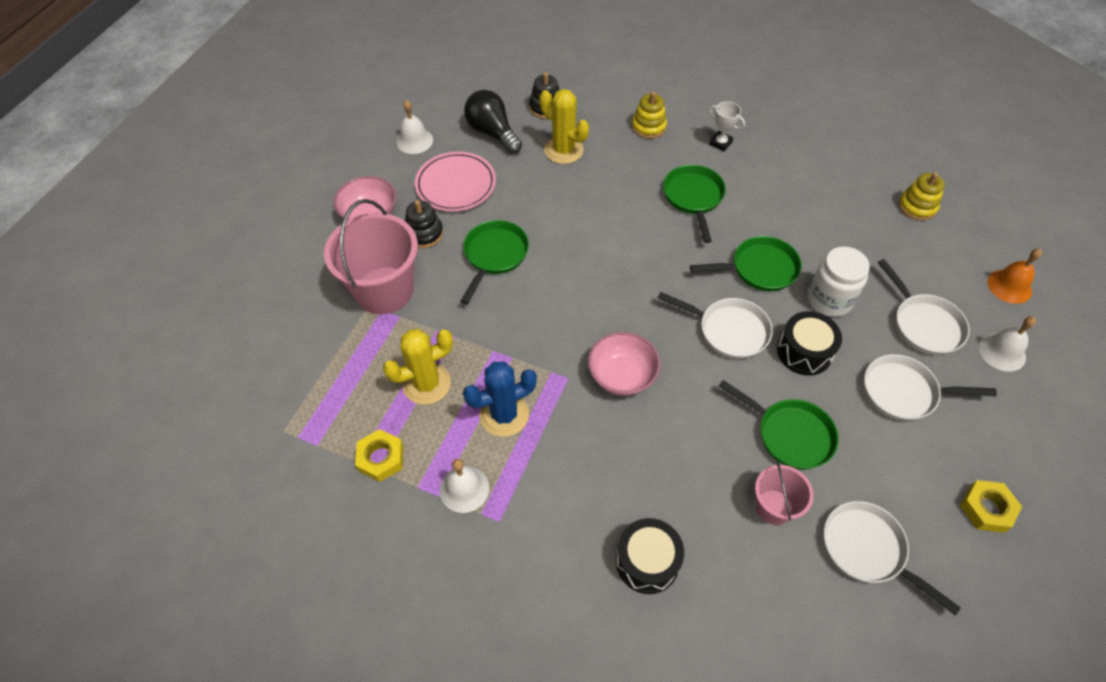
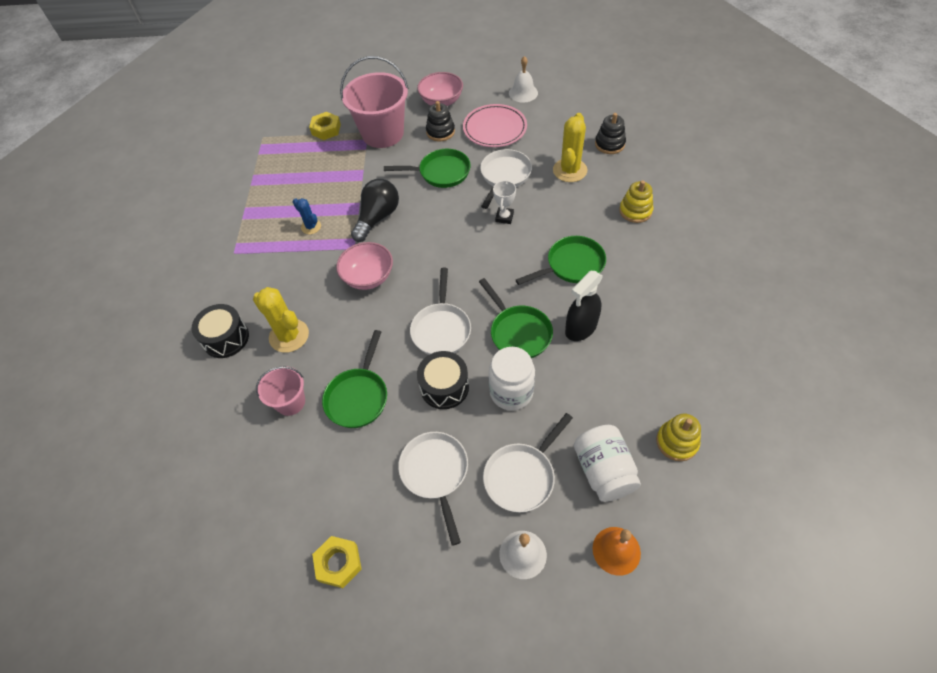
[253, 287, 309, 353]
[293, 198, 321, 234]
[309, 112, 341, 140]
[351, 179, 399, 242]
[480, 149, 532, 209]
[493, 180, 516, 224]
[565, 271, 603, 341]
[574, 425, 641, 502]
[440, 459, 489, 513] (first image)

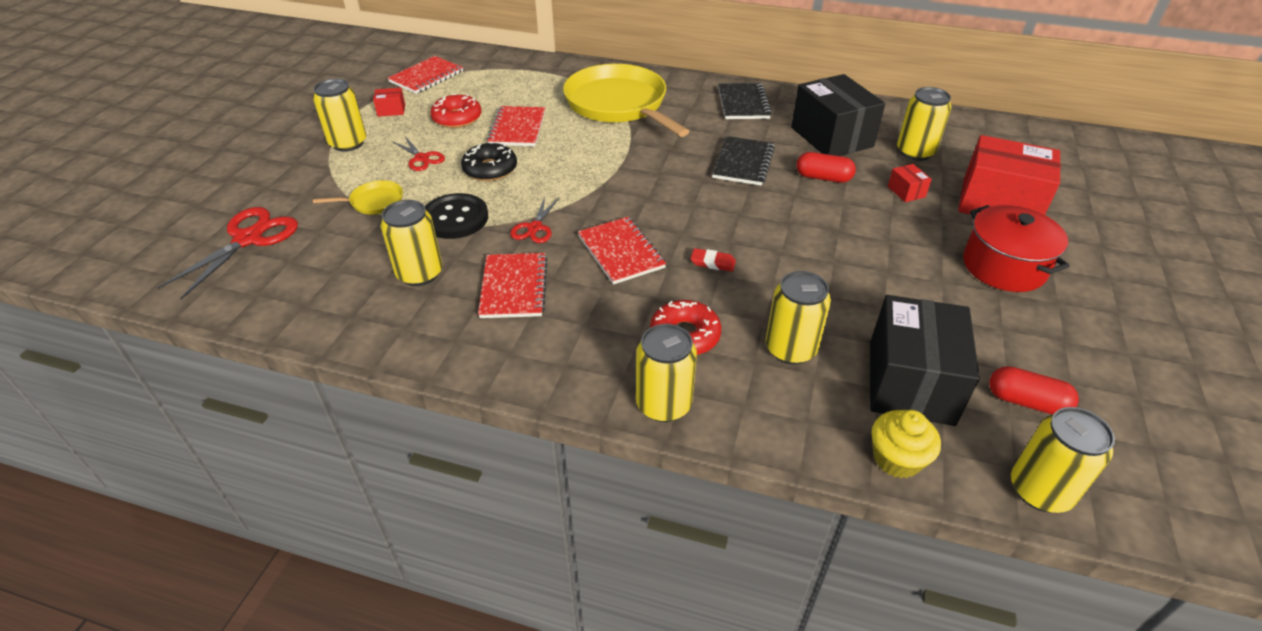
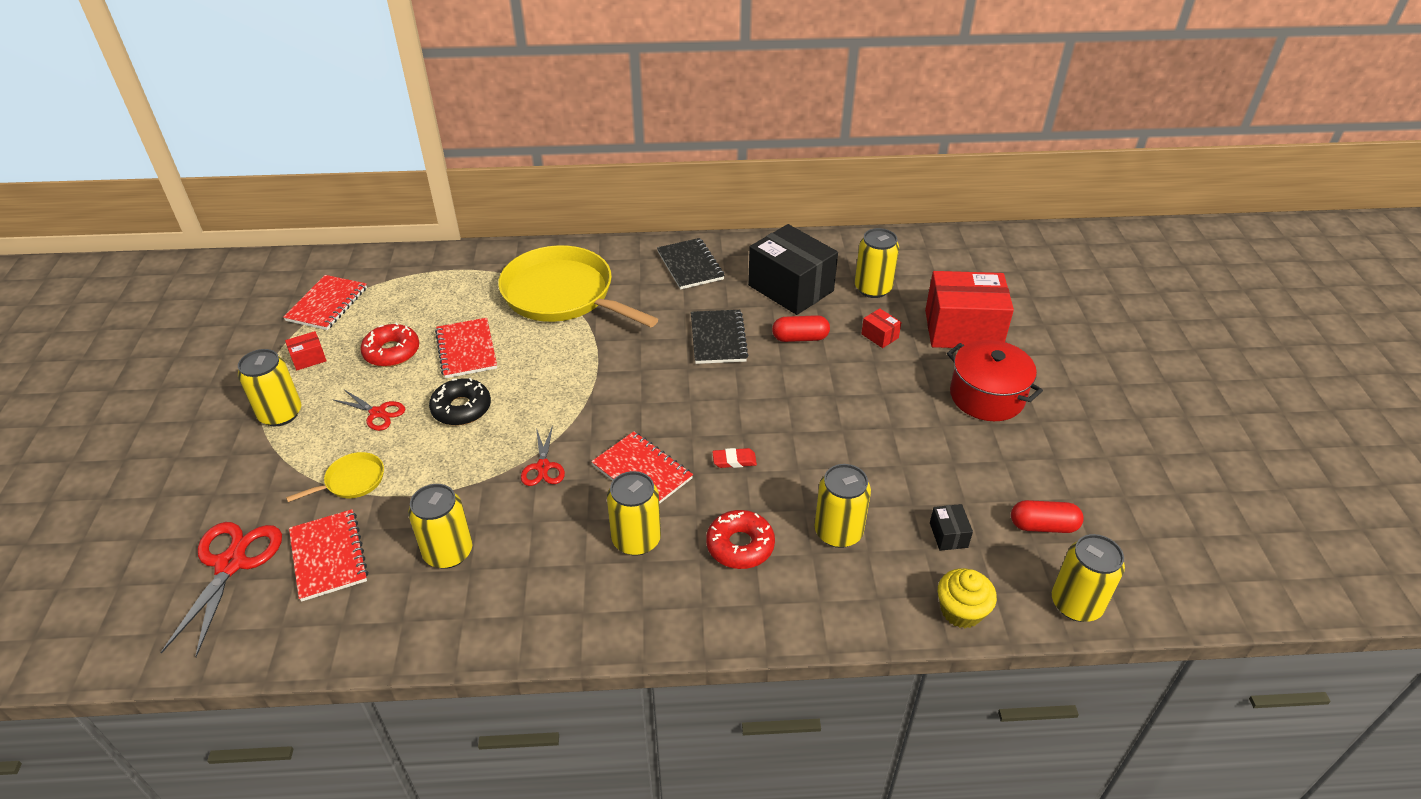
[289, 509, 368, 602]
[607, 471, 661, 556]
[930, 504, 973, 551]
[425, 193, 488, 239] (first image)

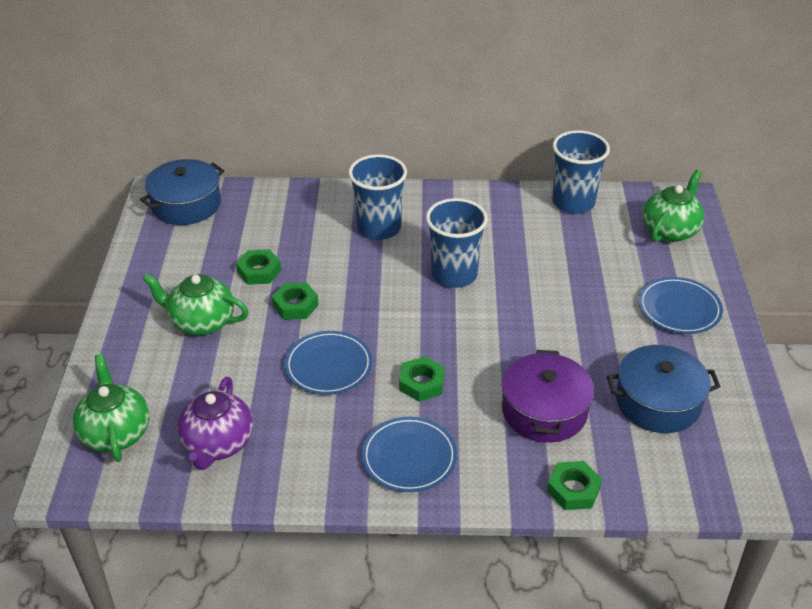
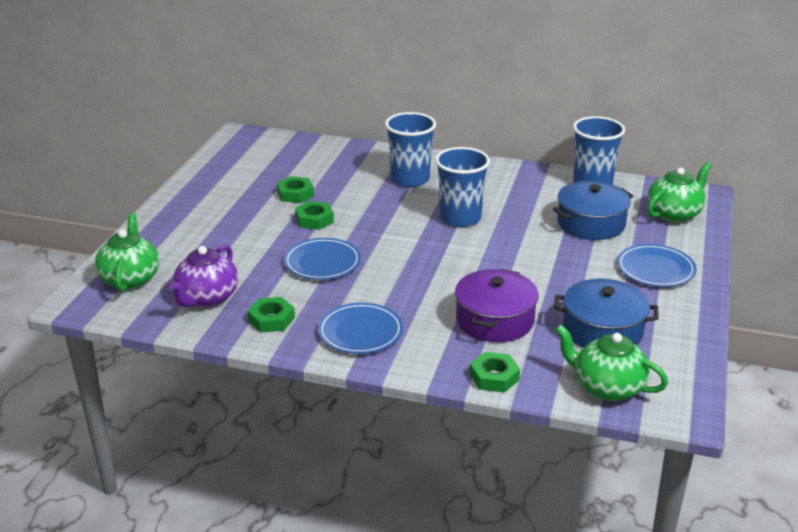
[248, 297, 295, 332]
[553, 181, 633, 240]
[555, 324, 668, 401]

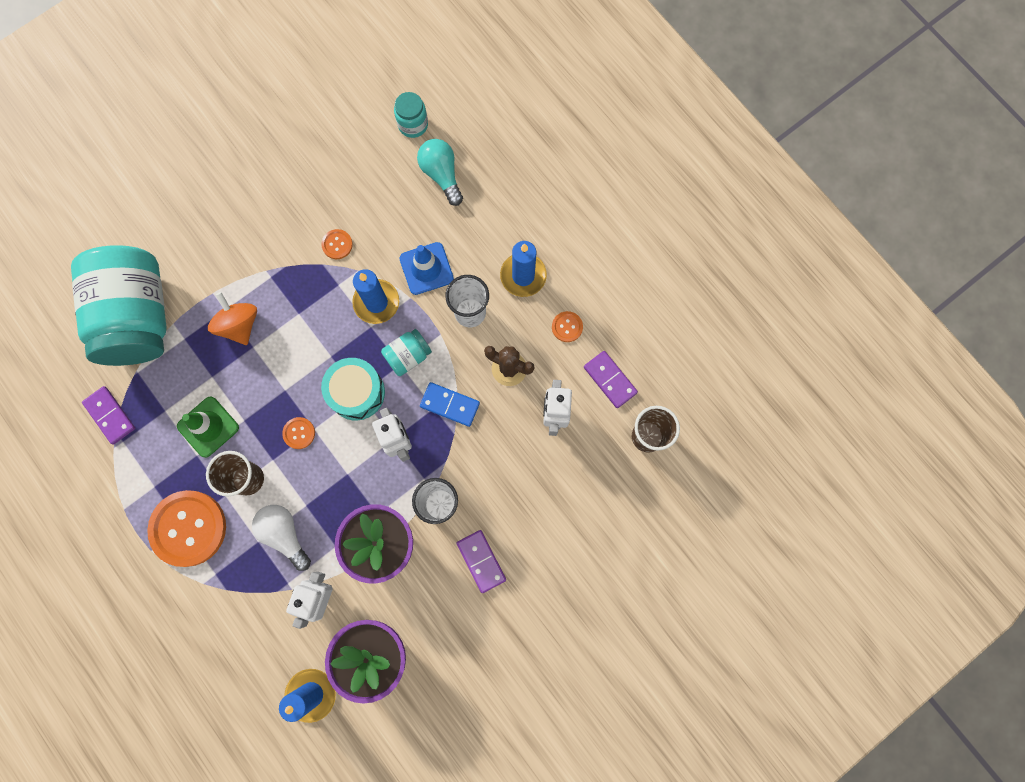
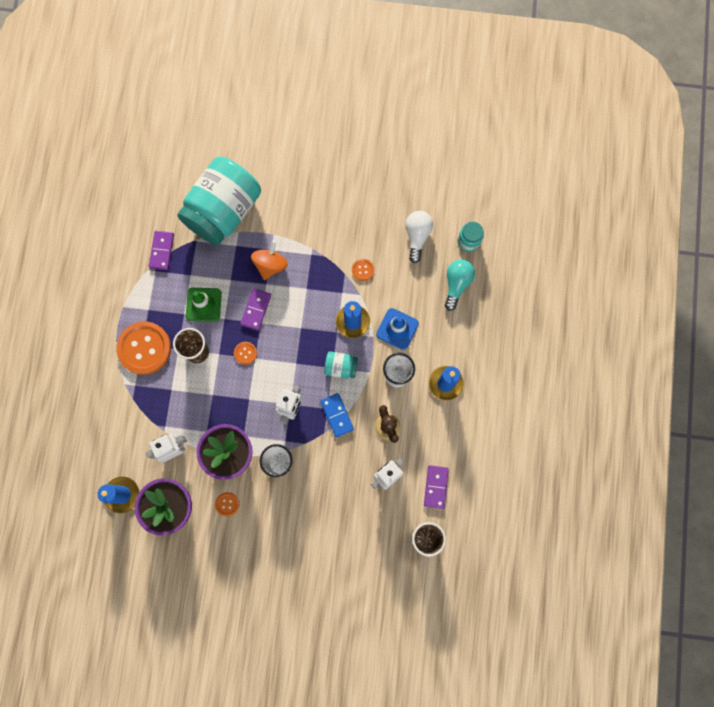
[215, 492, 239, 516]
[240, 288, 271, 331]
[405, 211, 433, 263]
[321, 358, 385, 421] (first image)

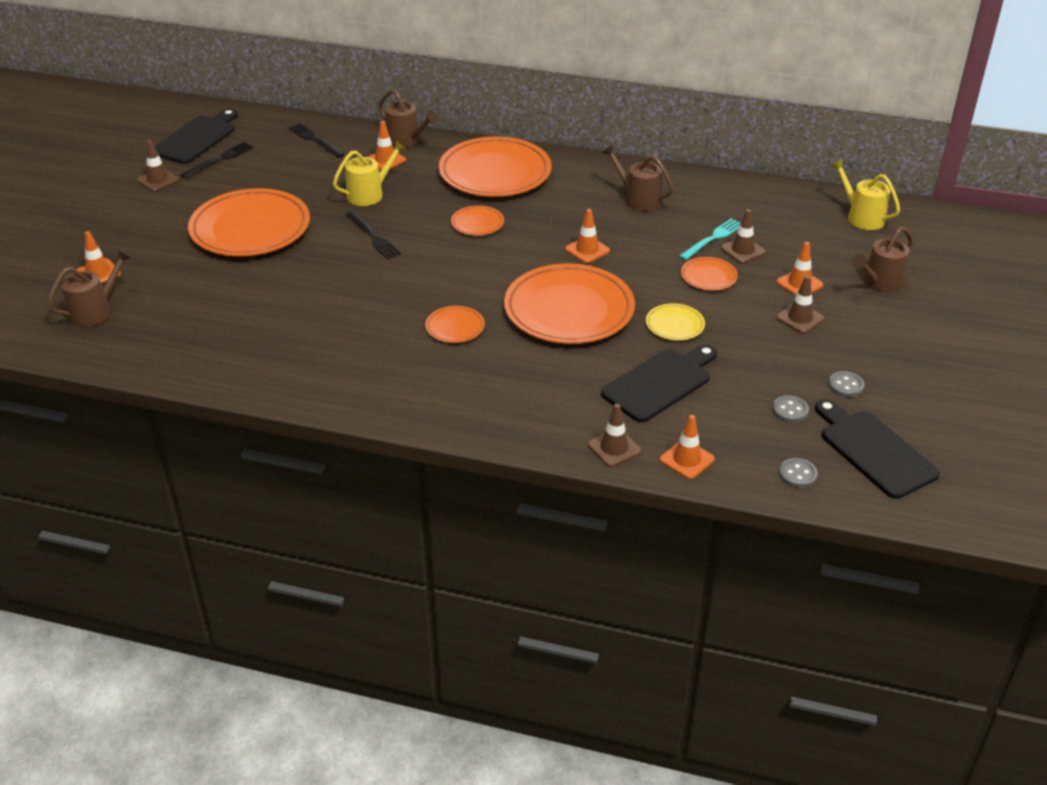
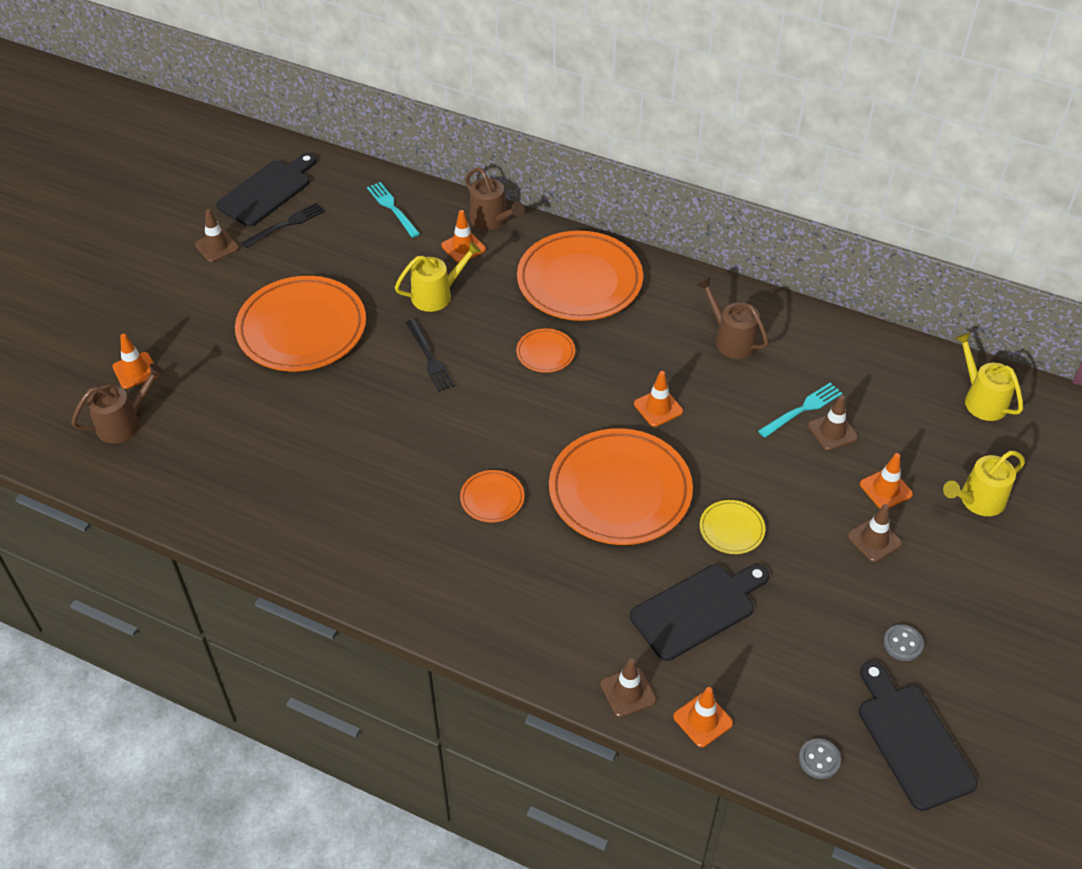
[367, 182, 420, 238]
[943, 451, 1025, 516]
[681, 257, 738, 291] (first image)
[772, 395, 809, 423] (first image)

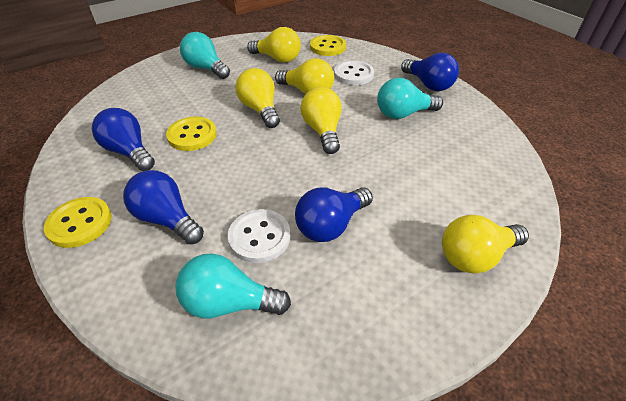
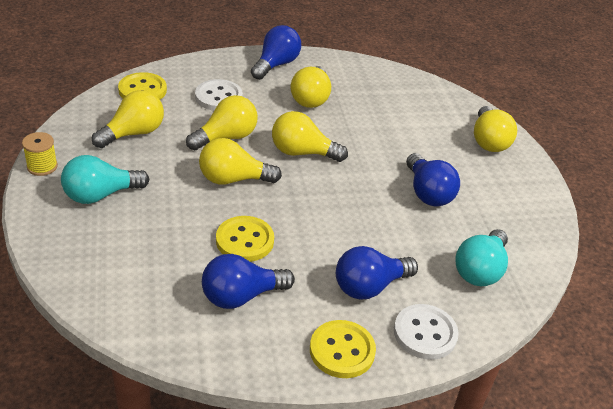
[22, 132, 58, 176]
[251, 25, 301, 80]
[291, 66, 331, 108]
[394, 304, 459, 360]

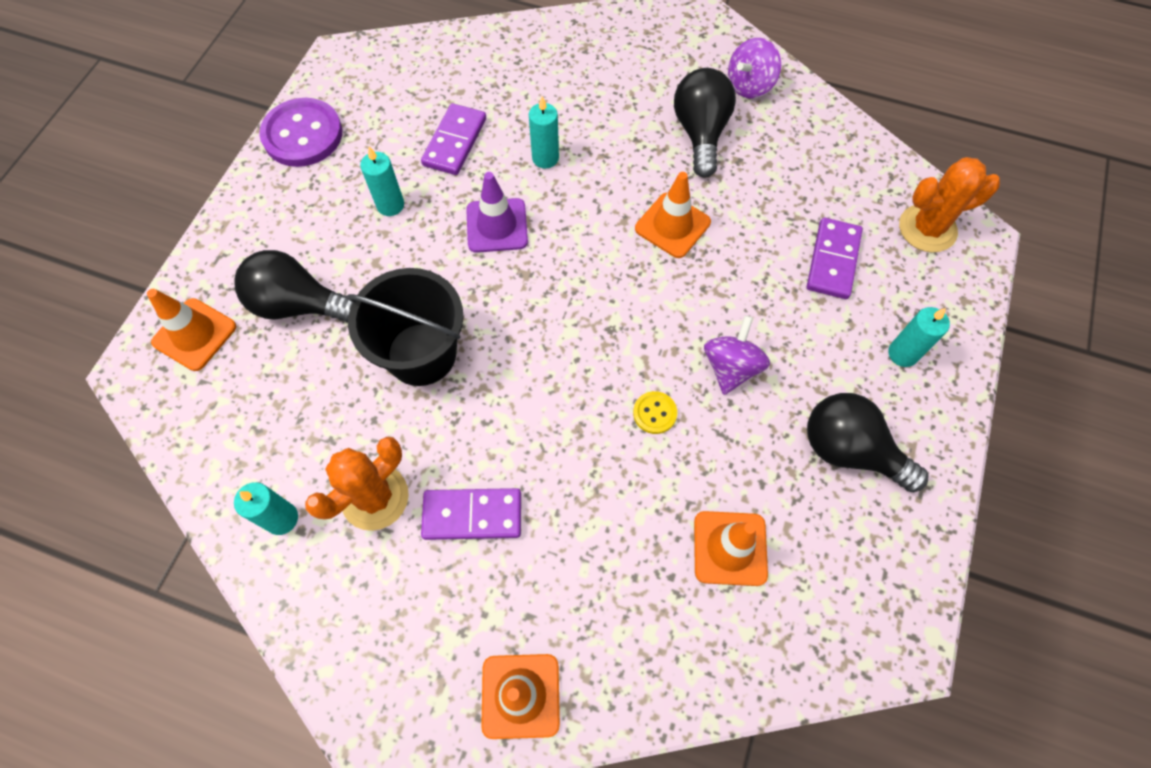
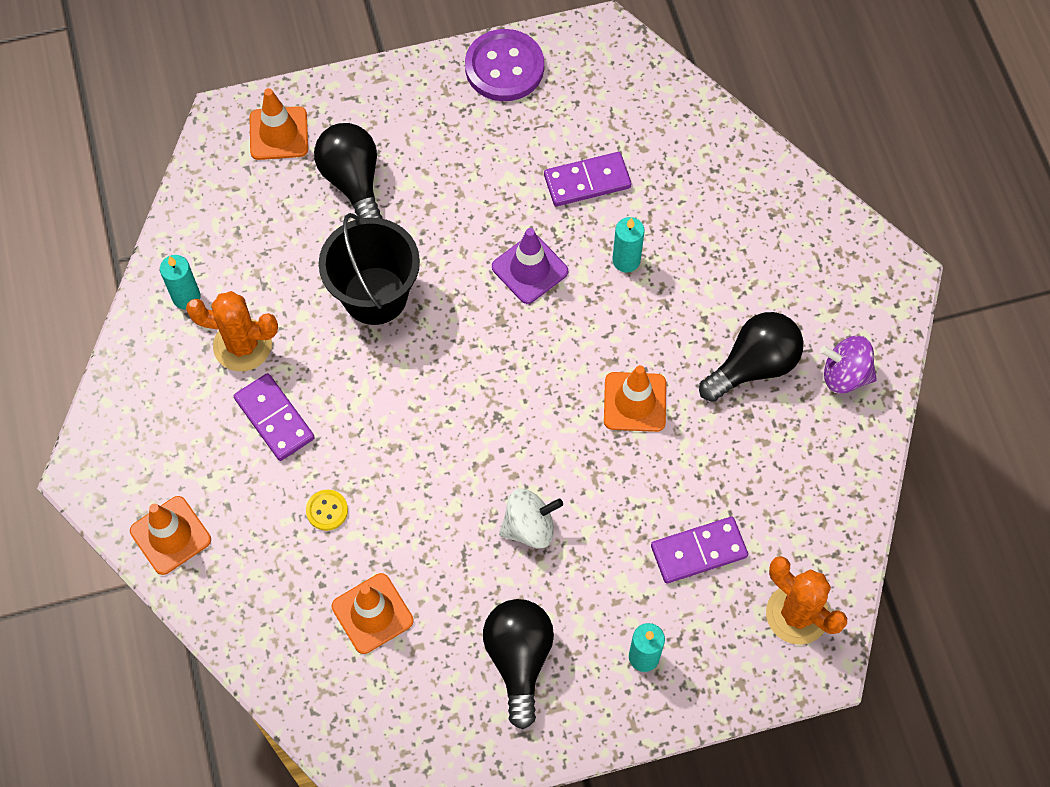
[306, 490, 348, 531]
[499, 489, 563, 548]
[360, 147, 404, 216] (first image)

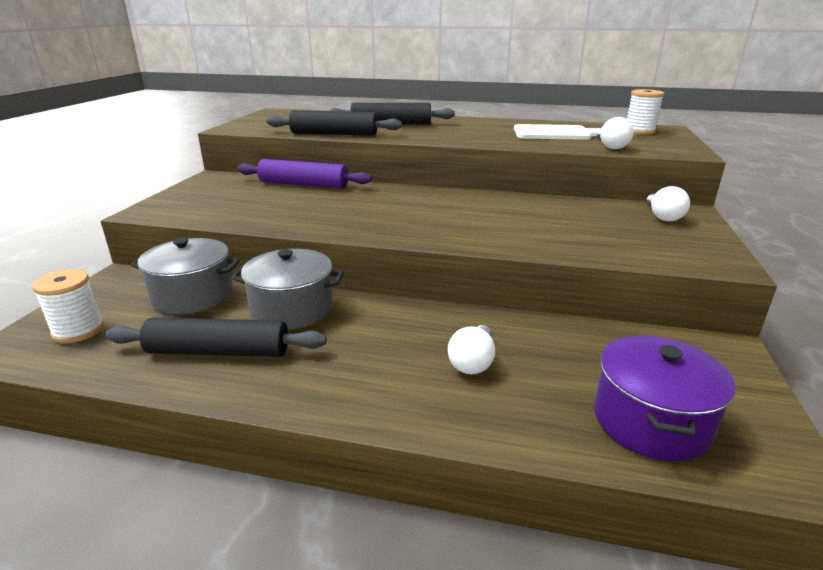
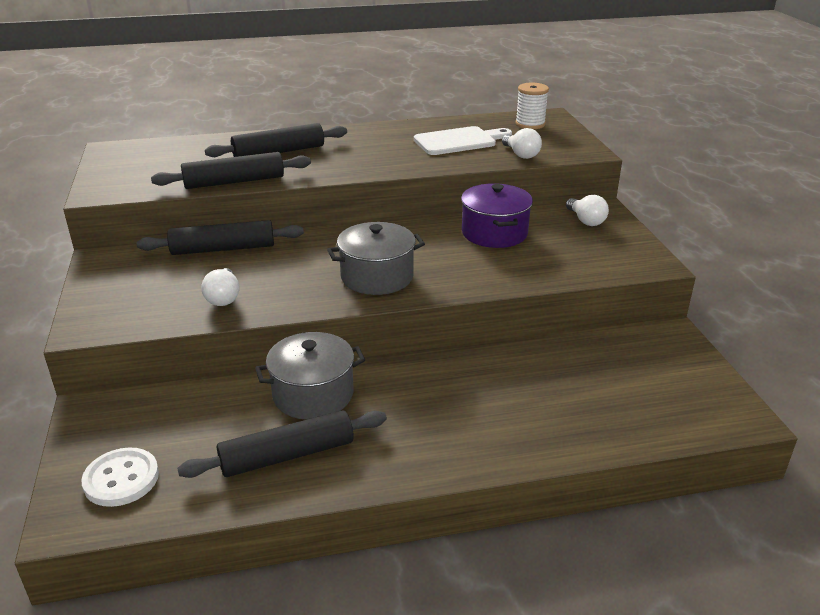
[81, 448, 159, 507]
[137, 220, 304, 255]
[201, 268, 239, 306]
[327, 222, 425, 295]
[461, 183, 533, 248]

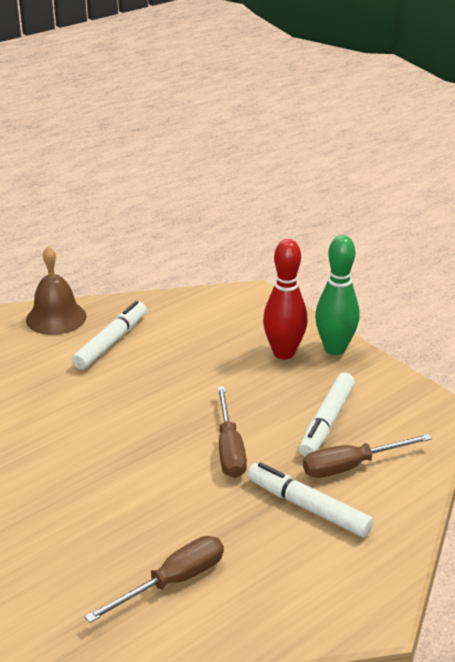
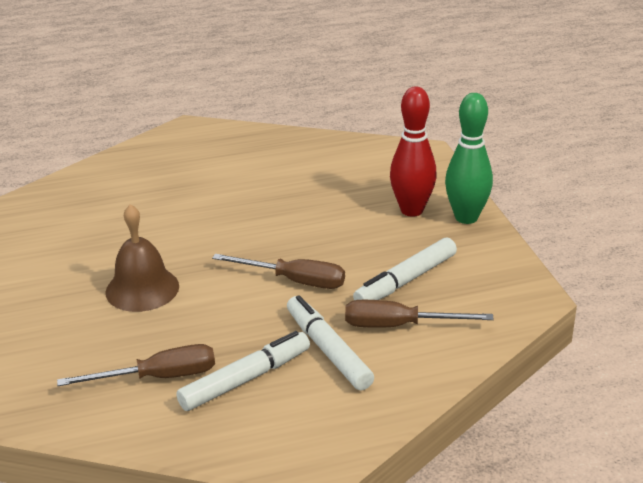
[105, 204, 179, 312]
[176, 331, 310, 411]
[212, 254, 345, 289]

